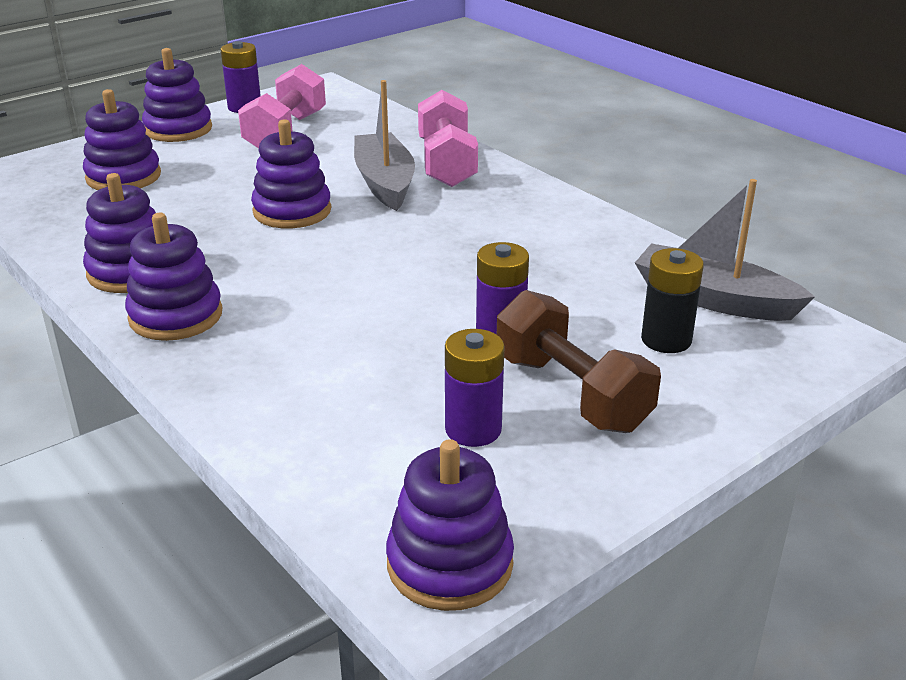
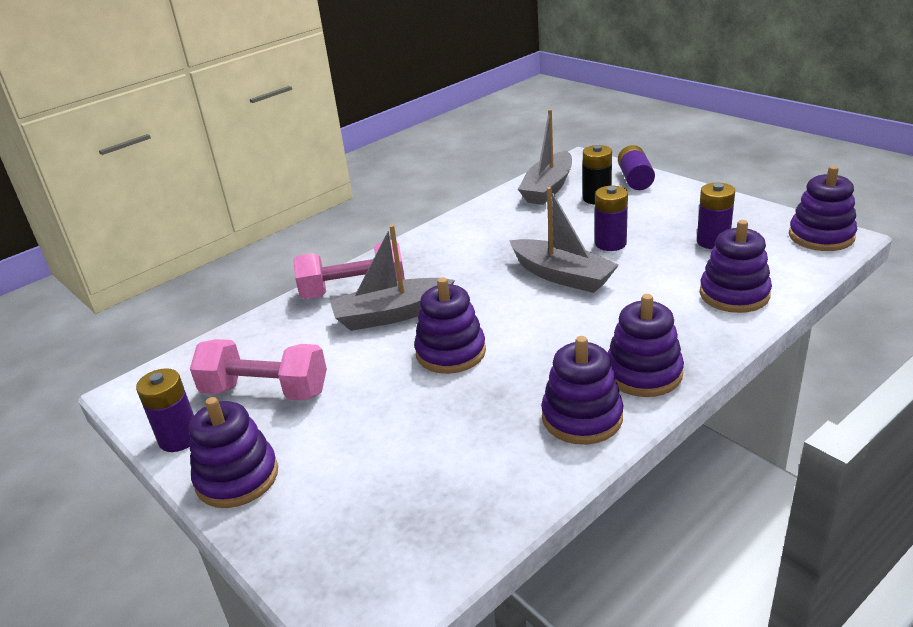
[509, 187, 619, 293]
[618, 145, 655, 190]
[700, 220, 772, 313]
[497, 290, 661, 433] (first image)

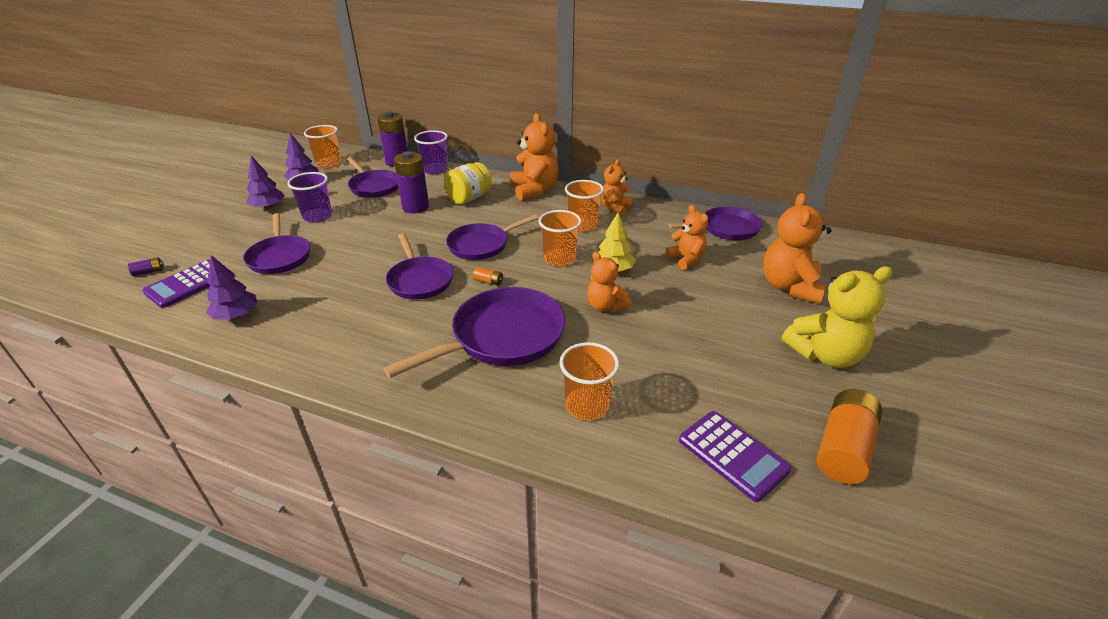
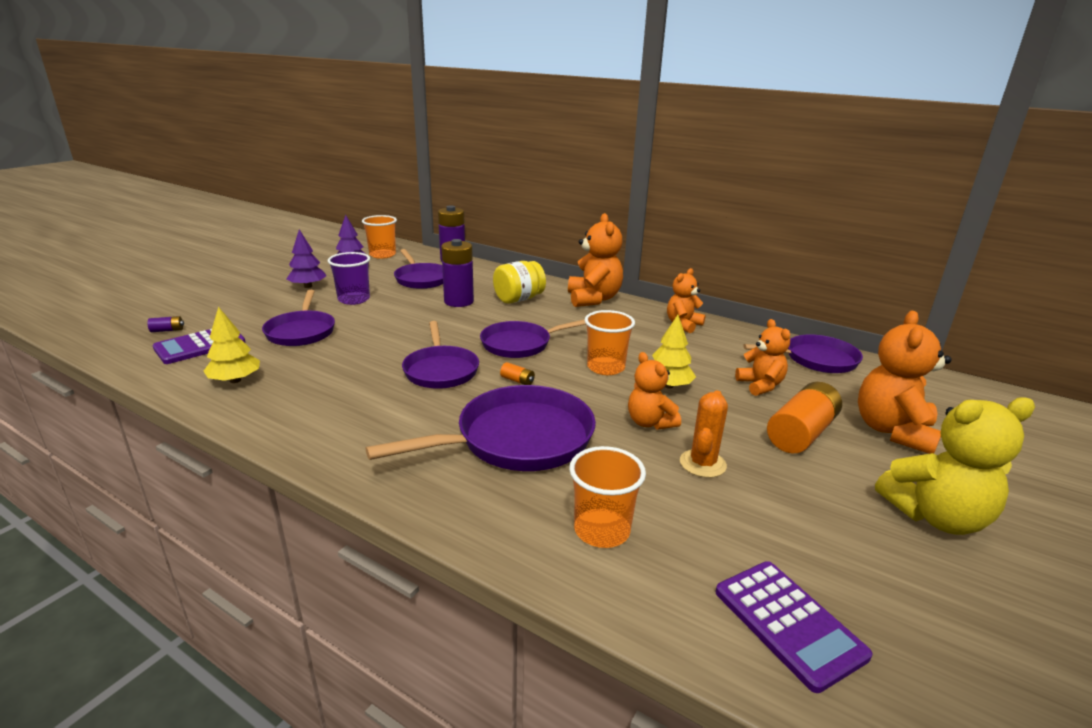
[204, 307, 260, 383]
[680, 391, 728, 478]
[767, 382, 842, 453]
[414, 130, 448, 174] (first image)
[565, 180, 604, 232] (first image)

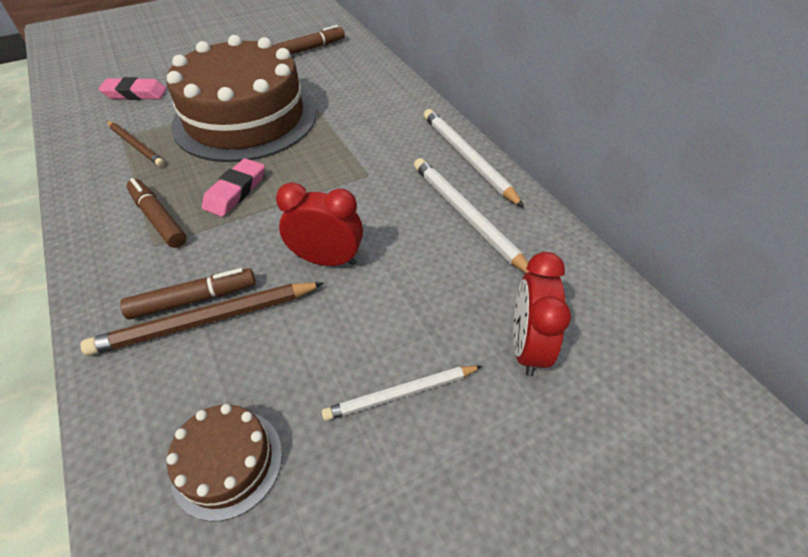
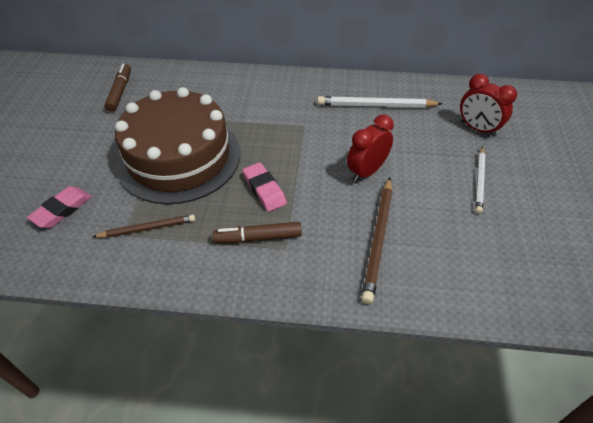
[120, 268, 256, 319] (first image)
[166, 404, 282, 521] (first image)
[424, 109, 524, 208] (first image)

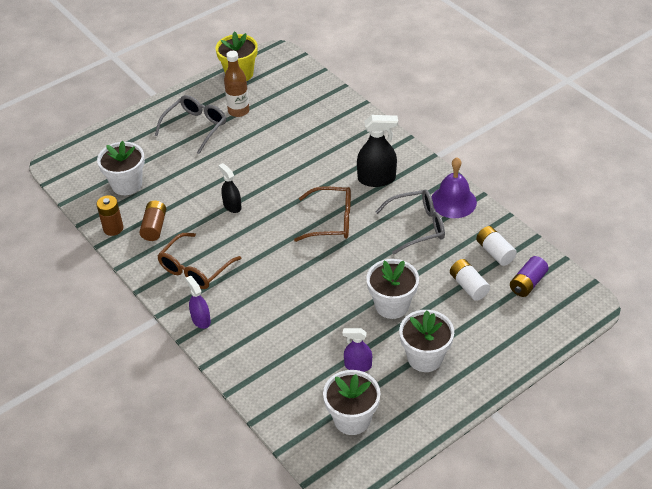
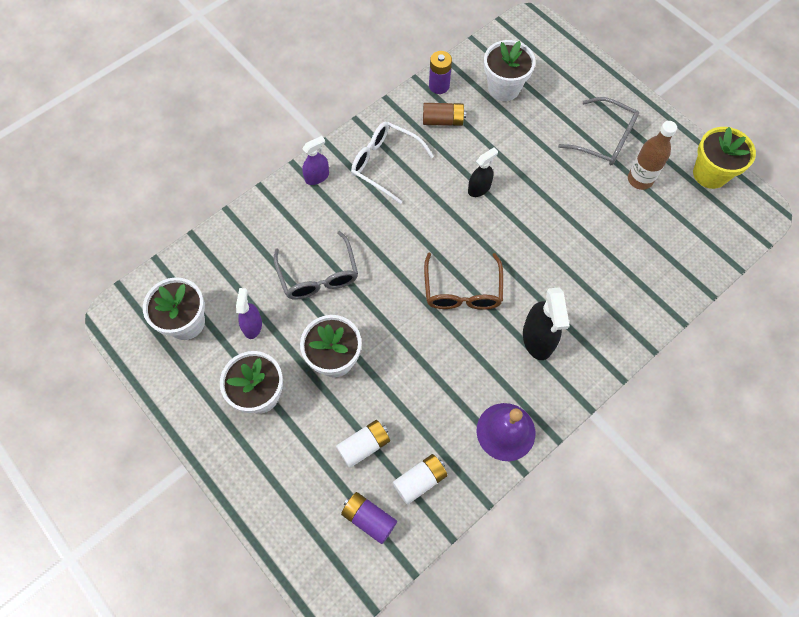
[273, 231, 358, 300]
[351, 122, 434, 204]
[429, 51, 452, 94]

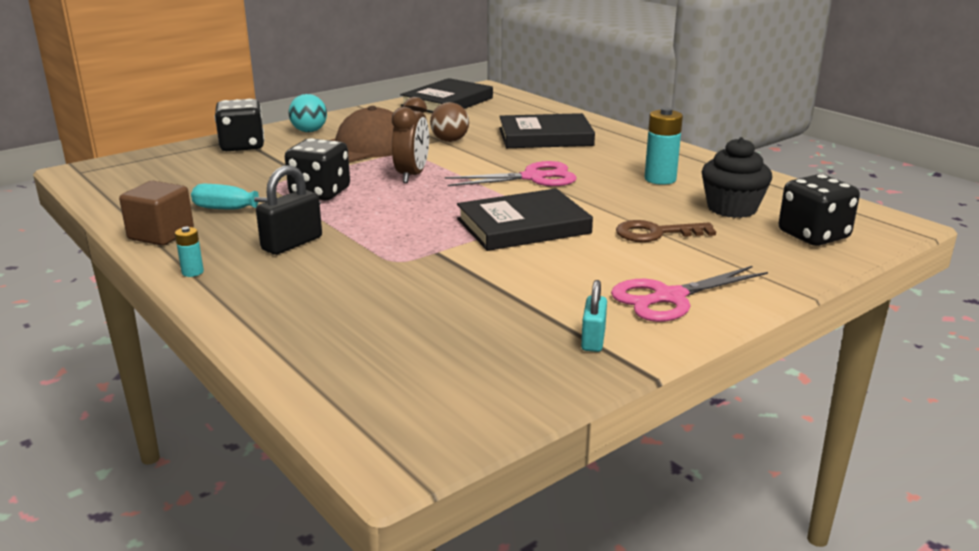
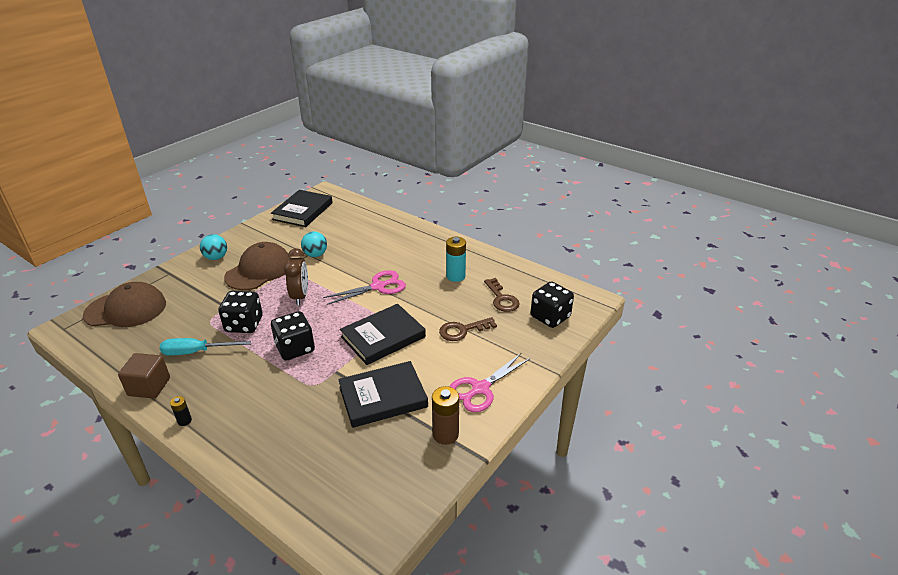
[83, 282, 166, 327]
[170, 396, 192, 426]
[271, 311, 315, 360]
[301, 231, 327, 257]
[338, 361, 428, 428]
[432, 386, 459, 445]
[484, 278, 520, 312]
[256, 165, 322, 255] (first image)

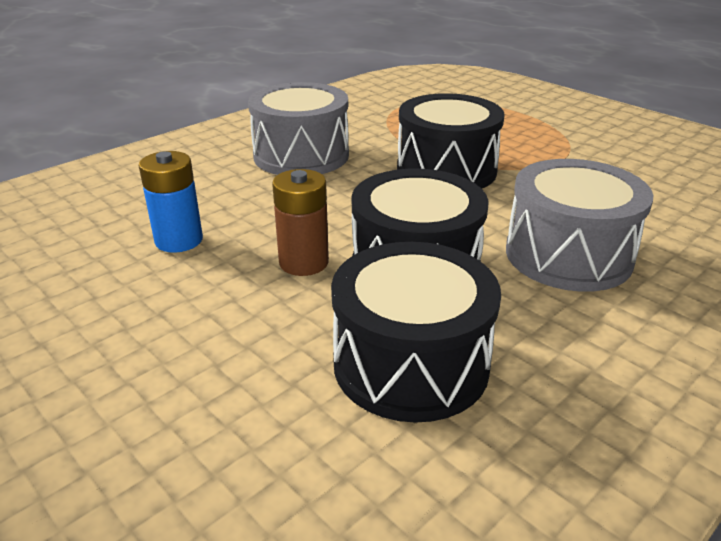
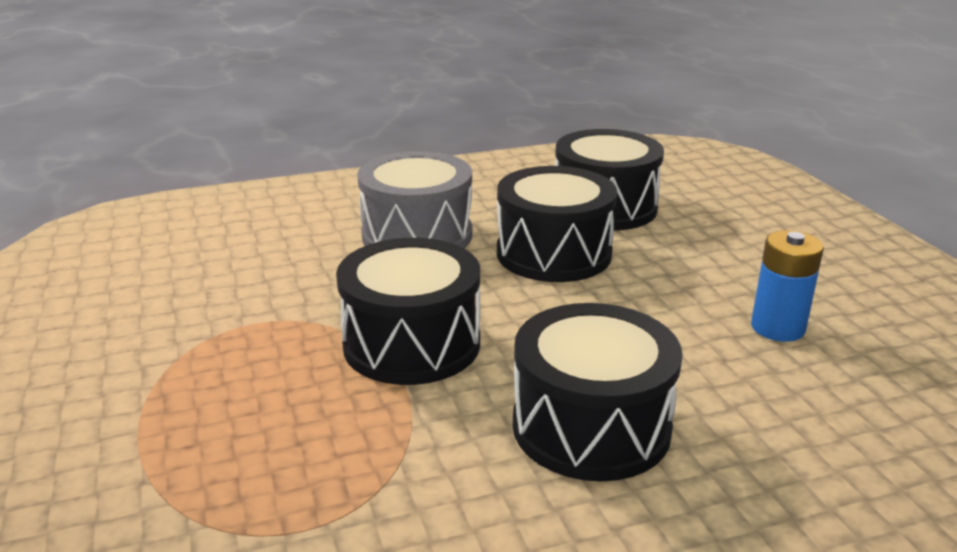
[513, 303, 683, 482]
[272, 169, 329, 276] (first image)

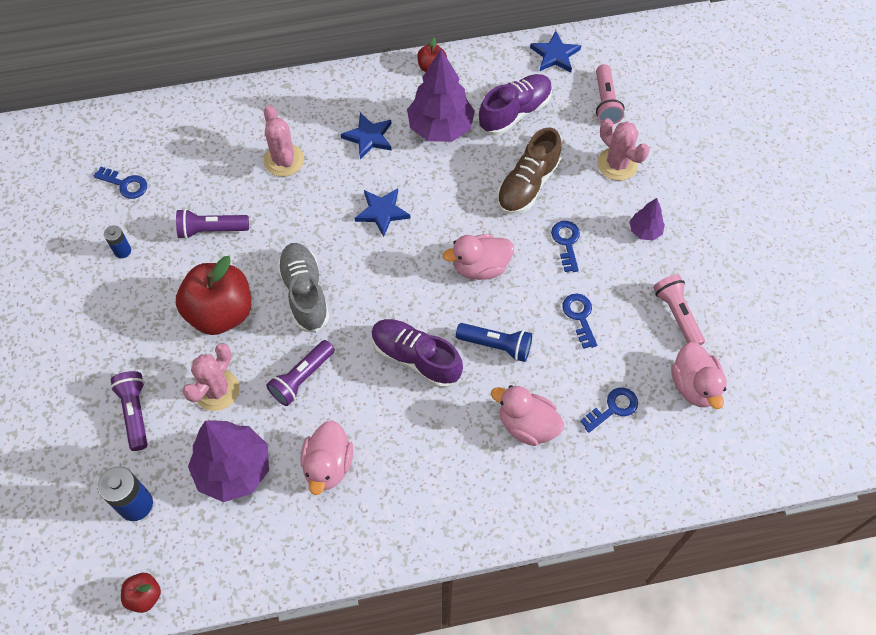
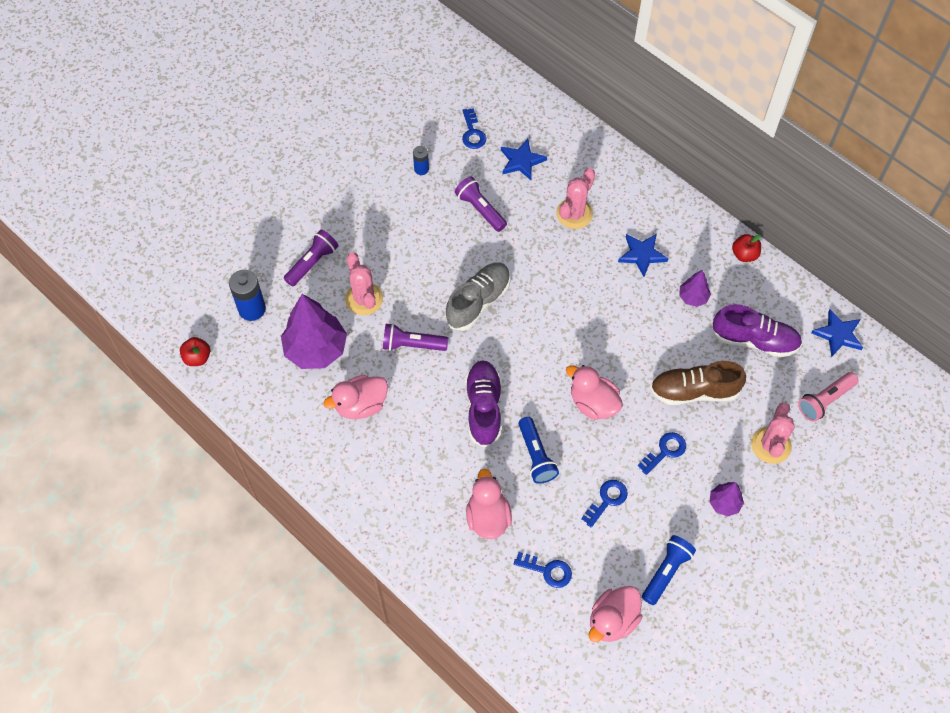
[345, 252, 383, 315]
[501, 139, 547, 180]
[642, 535, 696, 605]
[679, 270, 711, 307]
[176, 256, 251, 335] (first image)

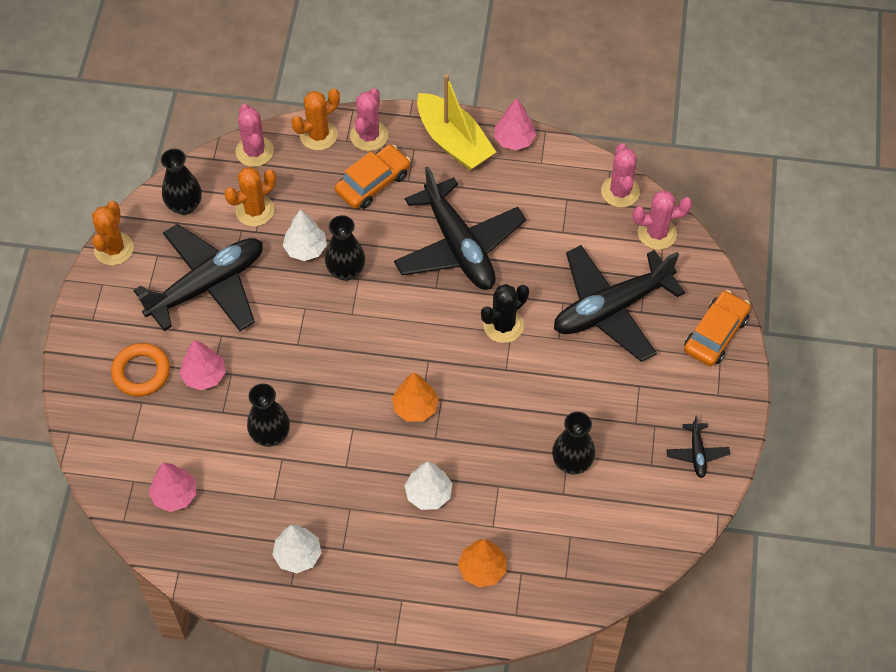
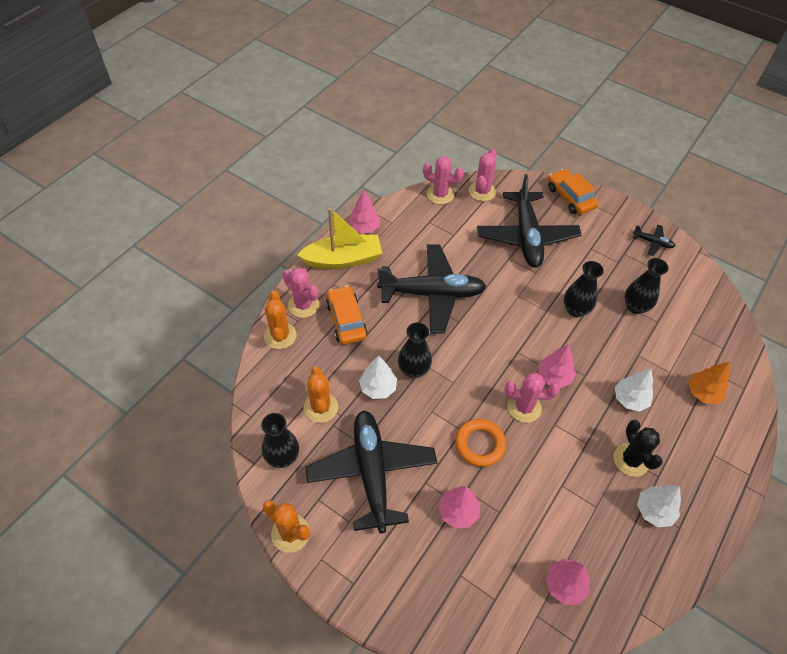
[455, 419, 506, 467]
[504, 373, 560, 423]
[539, 344, 576, 388]
[564, 261, 604, 317]
[614, 420, 663, 477]

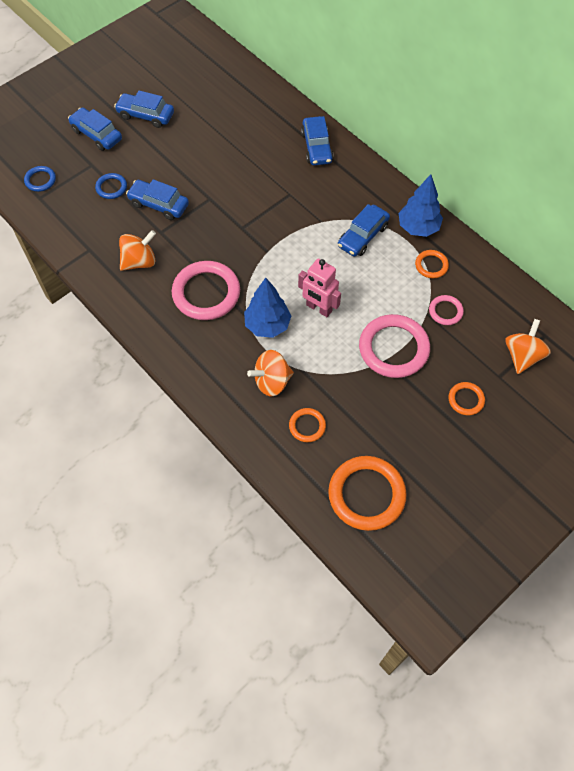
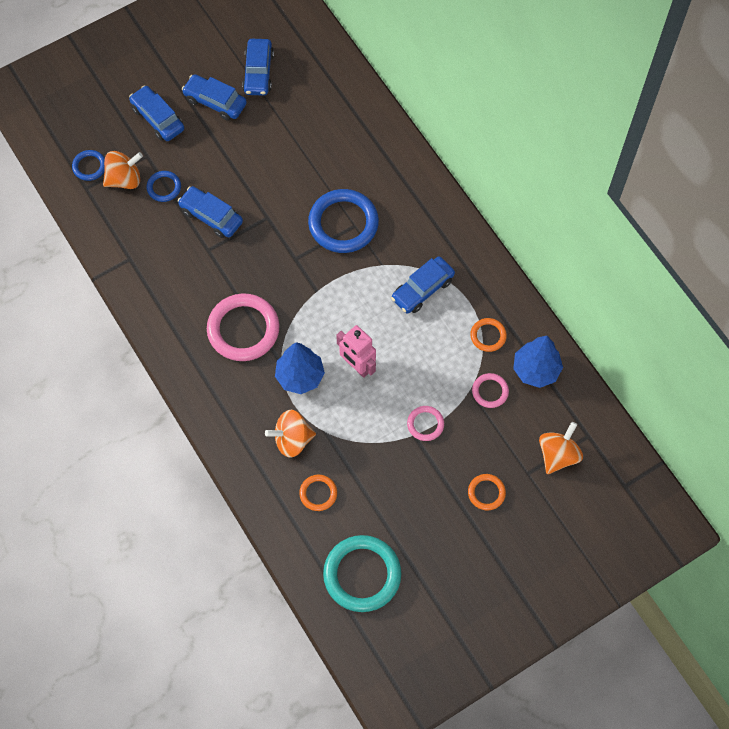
[103, 151, 143, 189]
[242, 39, 274, 96]
[308, 189, 379, 253]
[323, 535, 401, 612]
[407, 406, 444, 441]
[513, 336, 563, 388]

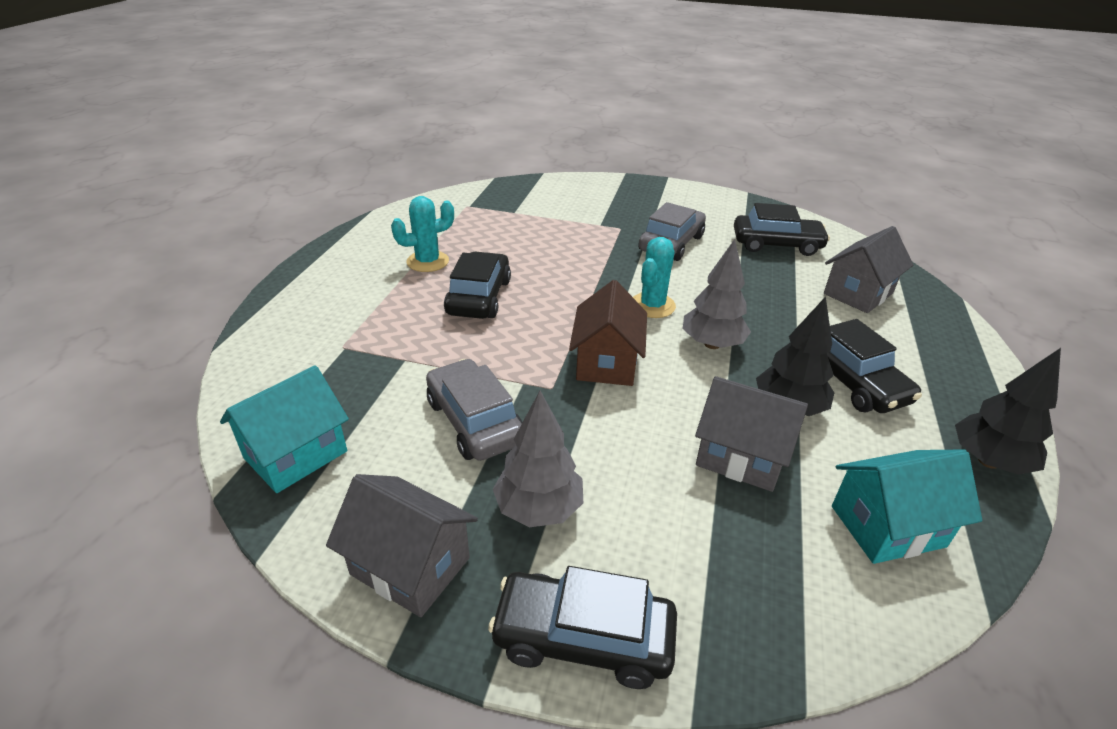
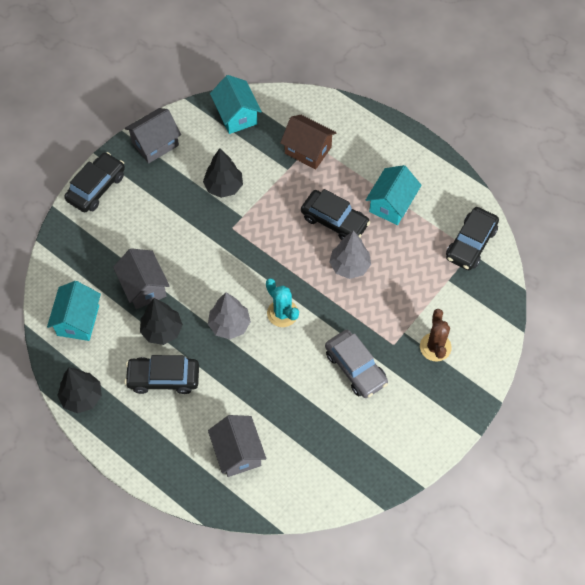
[113, 248, 169, 309]
[203, 148, 243, 198]
[280, 115, 337, 169]
[329, 231, 371, 279]
[366, 165, 422, 225]
[420, 309, 452, 361]
[446, 207, 499, 270]

